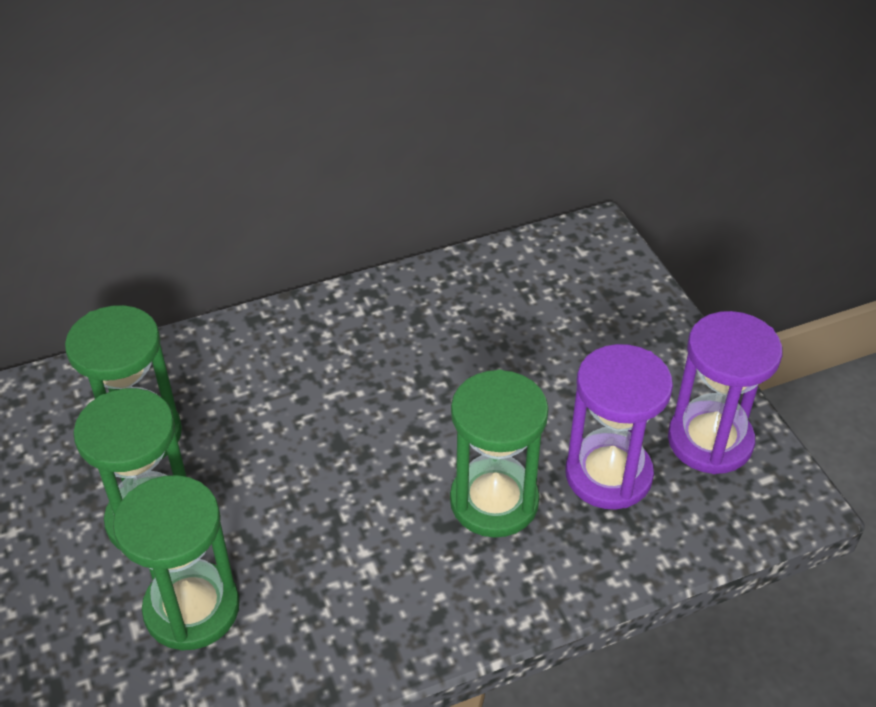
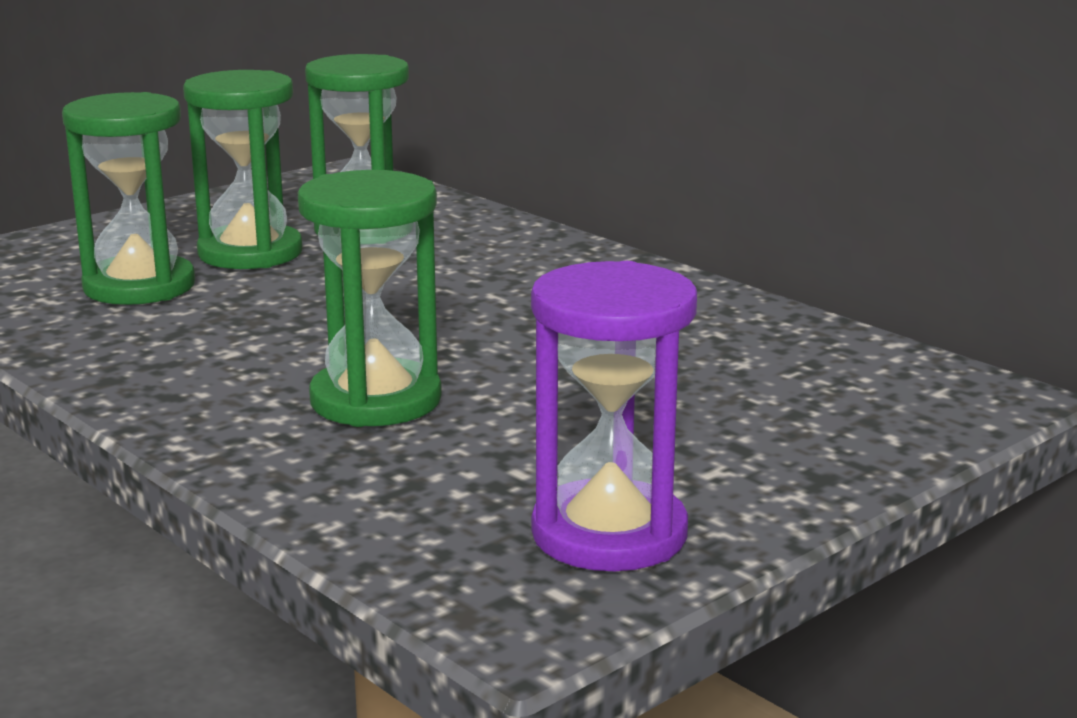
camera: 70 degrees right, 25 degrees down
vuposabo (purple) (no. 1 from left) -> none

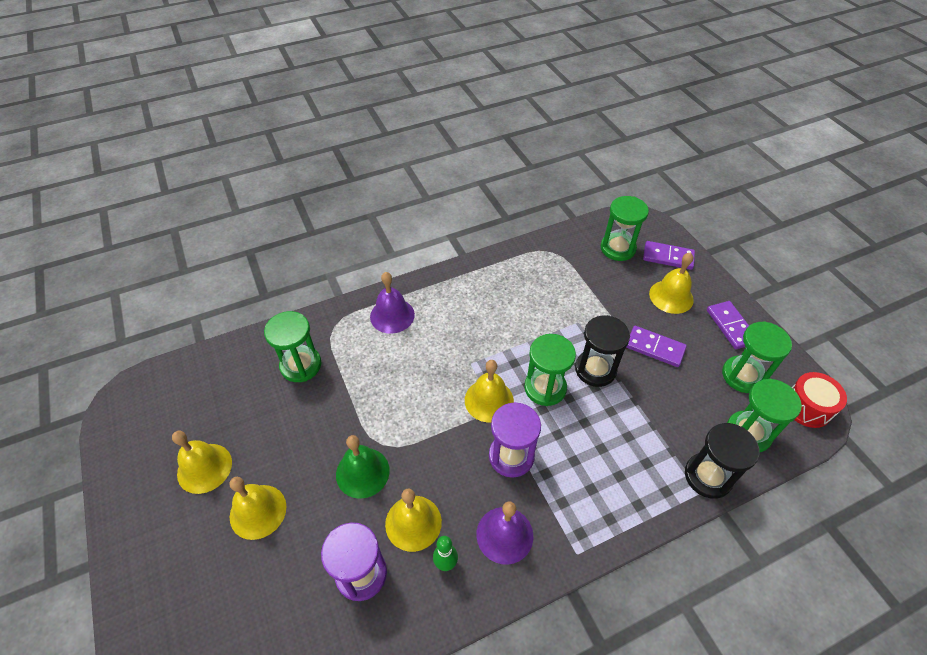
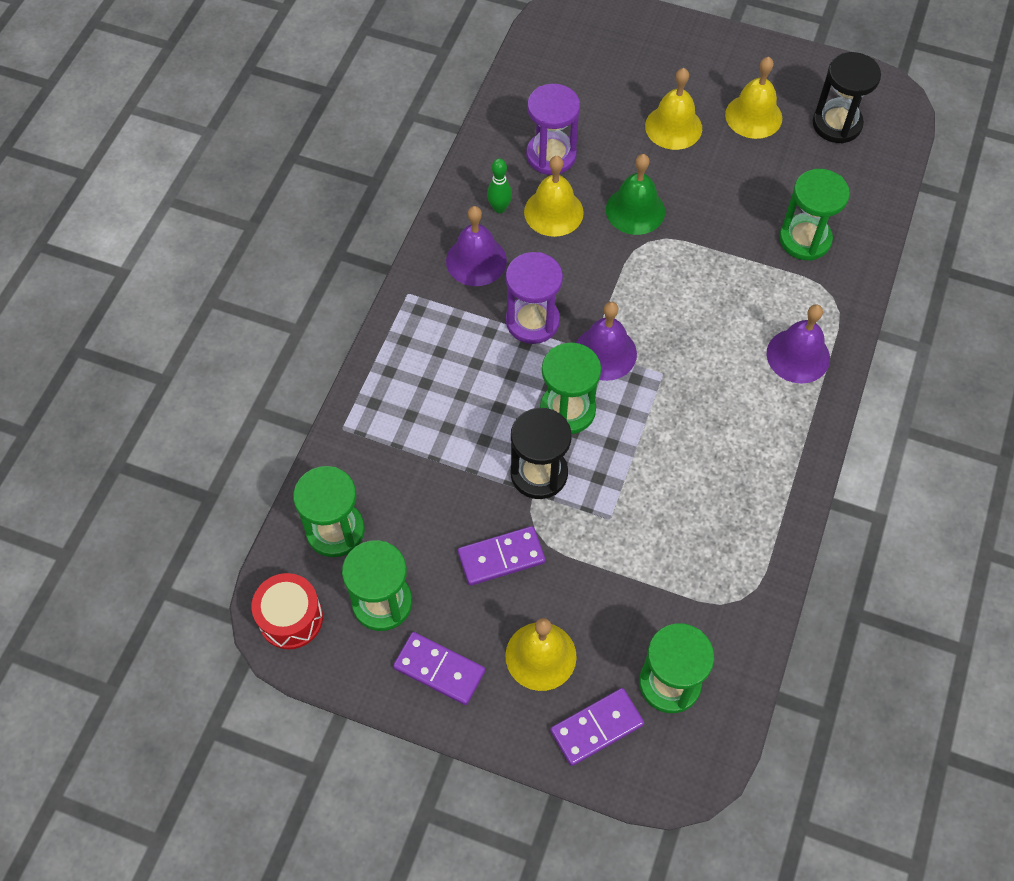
camera: 135 degrees right, 10 degrees up
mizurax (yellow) (no. 4 from left) -> mizurax (purple) (no. 2 from left)
vuposabo (black) (no. 2 from left), relocated

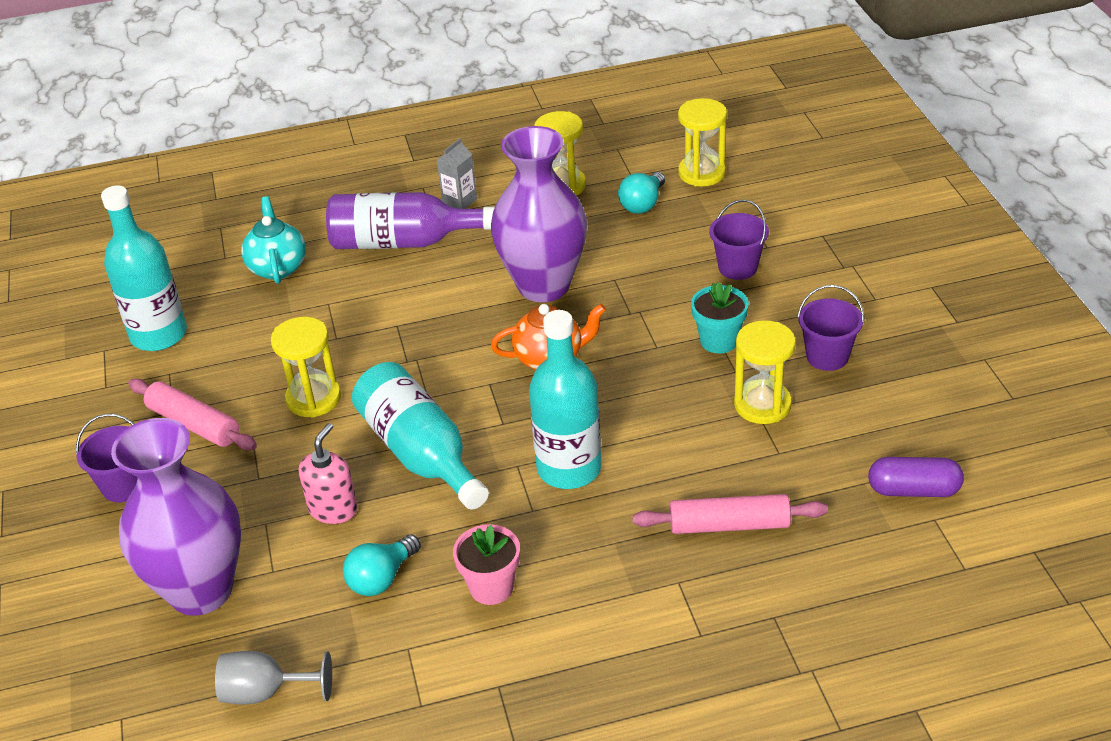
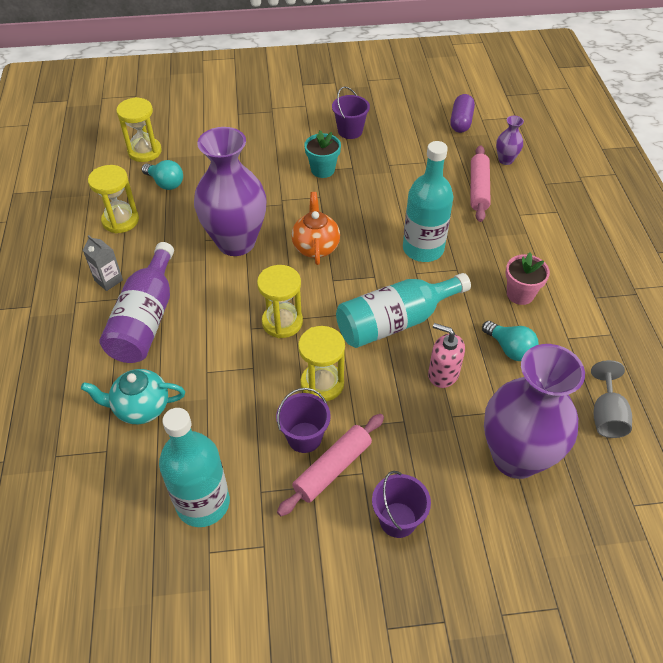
camera: 85 degrees left, 10 degrees up
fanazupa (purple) (no. 2 from left in the first image) -> fanazupa (purple) (no. 1 from left), relocated
vuposabo (yellow) (no. 4 from left in the first image) -> vuposabo (yellow) (no. 3 from left), relocated
none -> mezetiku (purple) (no. 2 from left)

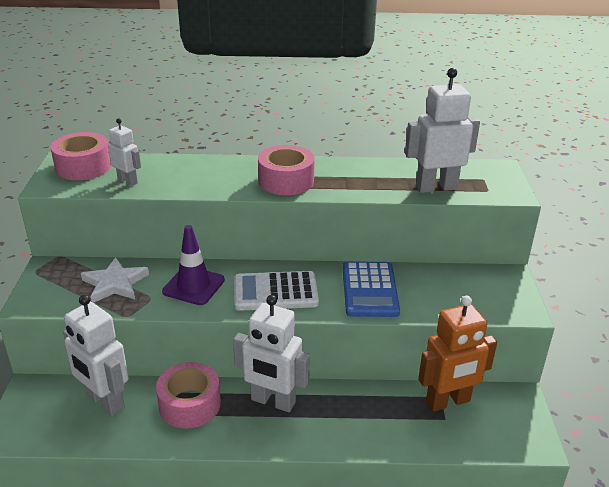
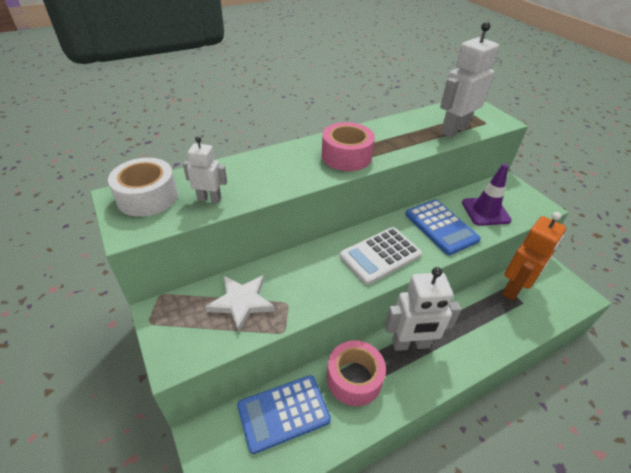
camera: 30 degrees left, 10 degrees up
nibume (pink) (no. 1 from left) -> nibume (white)
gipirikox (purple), relocated
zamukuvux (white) (no. 1 from left) -> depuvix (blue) (no. 1 from left)

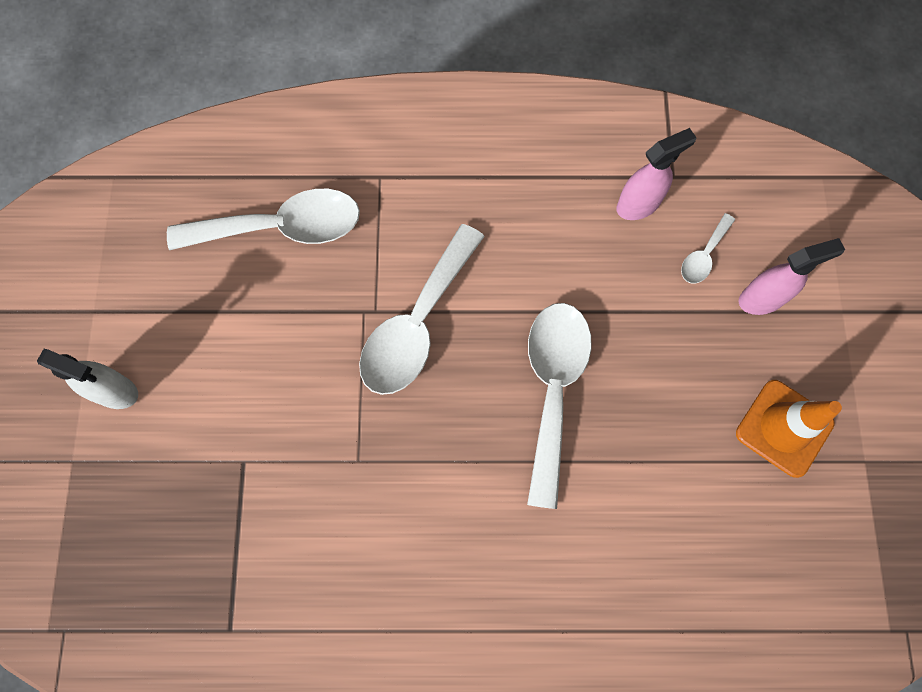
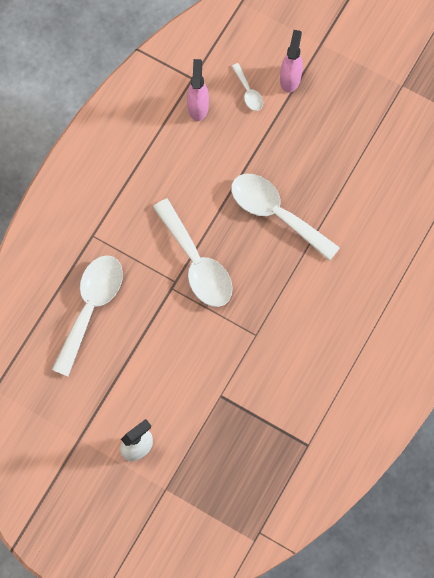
camera: 60 degrees left, 0 degrees up
gipirikox (orange) -> none

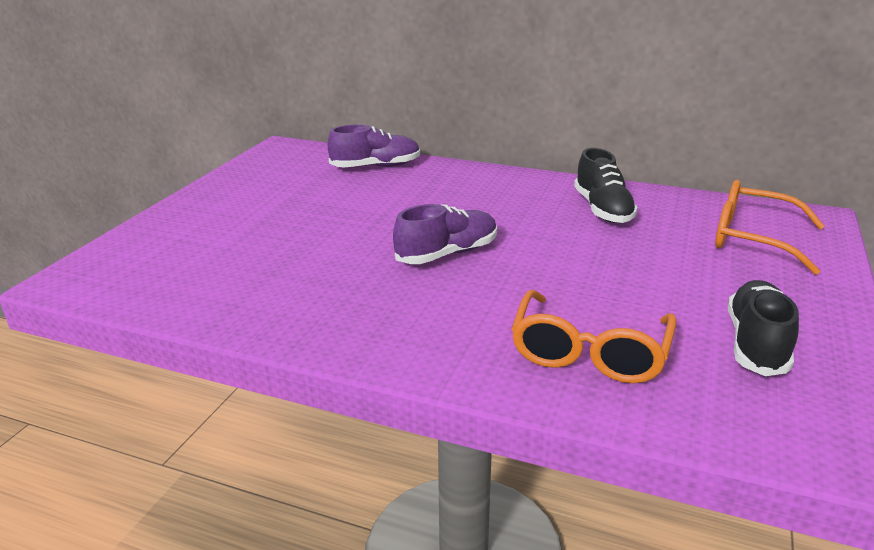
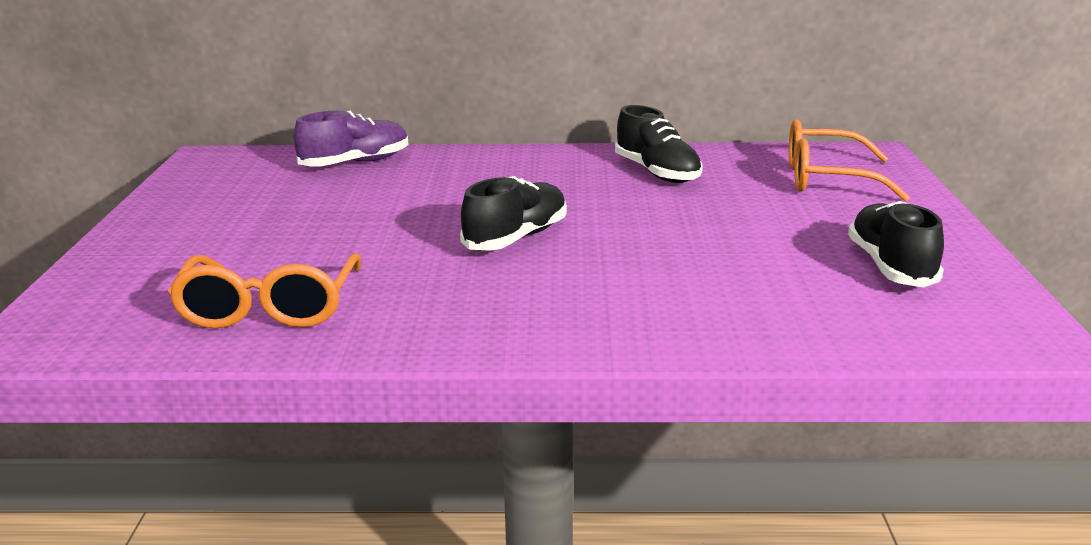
camera: 20 degrees left, 5 degrees down
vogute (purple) (no. 2 from left) -> vogute (black) (no. 1 from left)
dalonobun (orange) (no. 1 from left), relocated

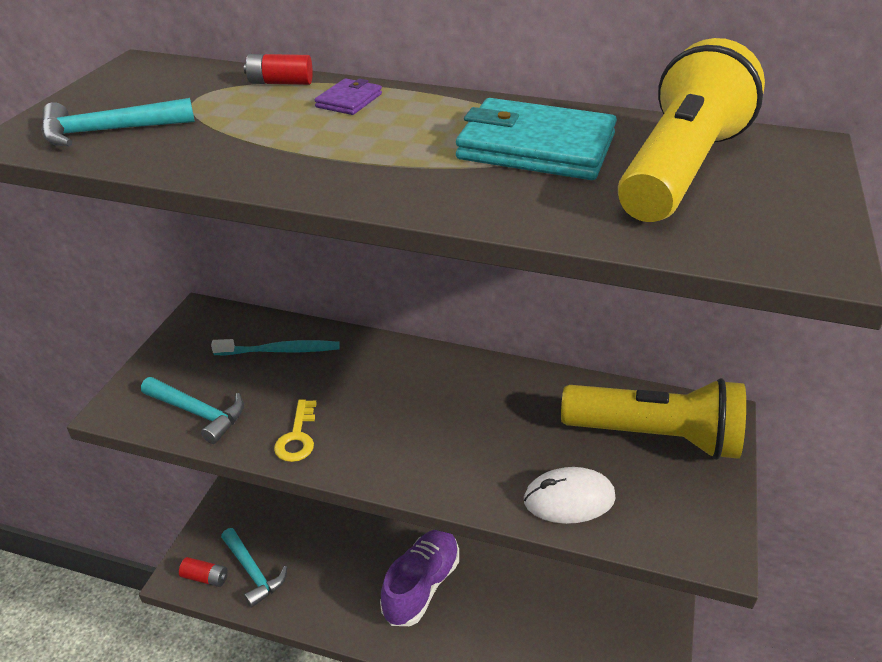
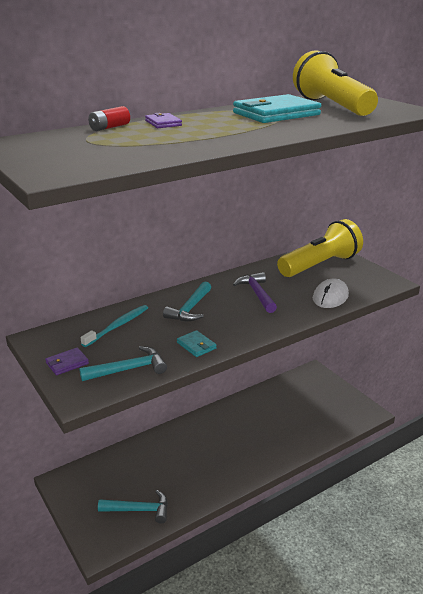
camera: 50 degrees left, 10 degrees down
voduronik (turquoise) (no. 1 from left in the first image) -> voduronik (turquoise) (no. 3 from left), relocated
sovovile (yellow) -> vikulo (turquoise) (no. 1 from left)
vogute (purple) -> none
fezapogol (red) (no. 1 from left) -> none
none -> voduronik (purple)
none -> vikulo (purple) (no. 1 from left)

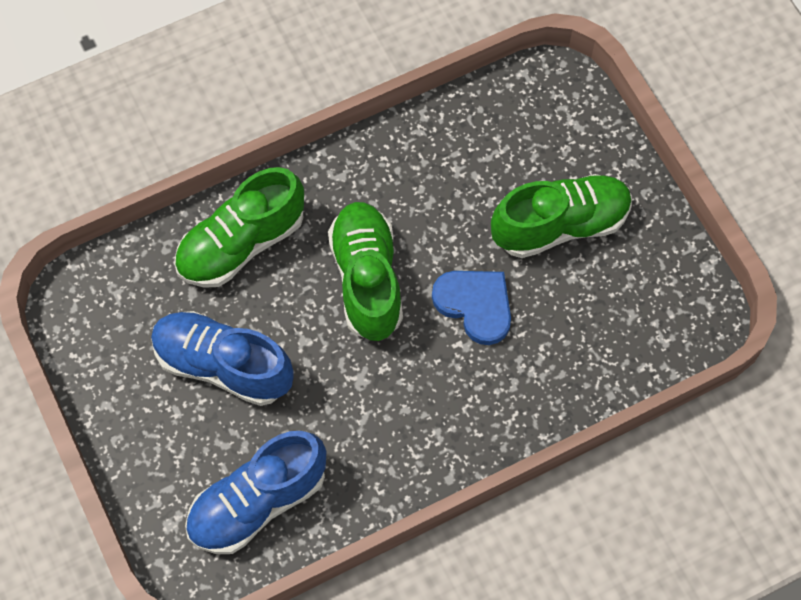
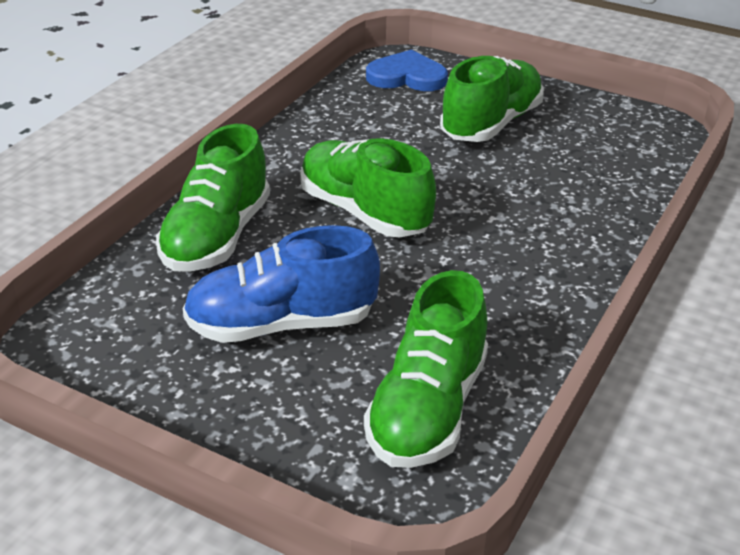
camera: 35 degrees left, 30 degrees down
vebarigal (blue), relocated
vogute (blue) (no. 2 from left) -> vogute (green) (no. 3 from left)

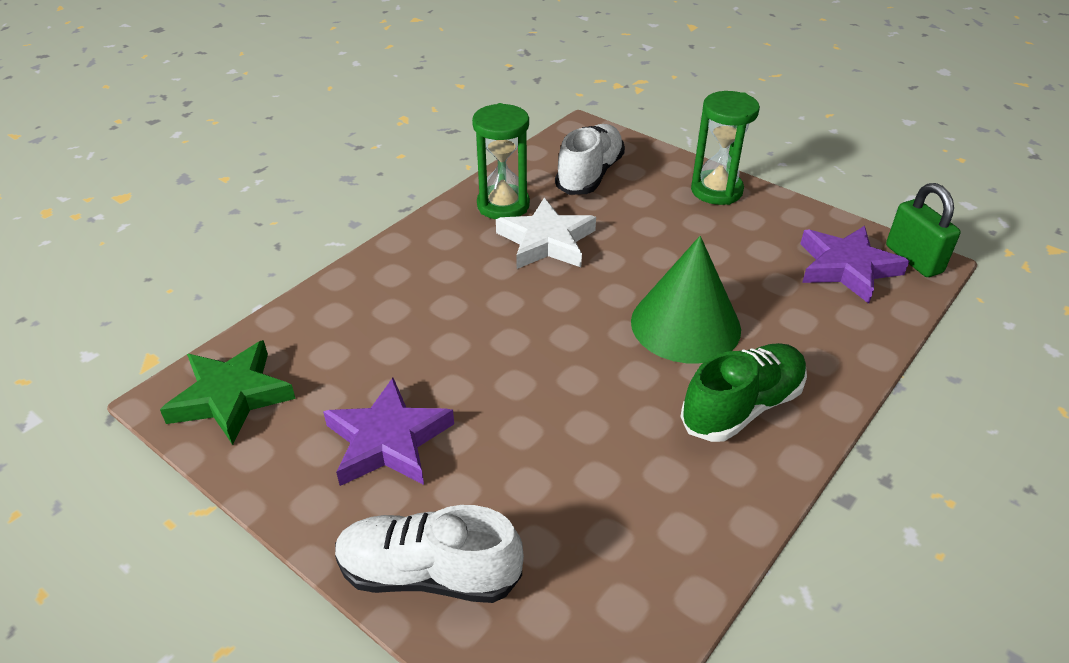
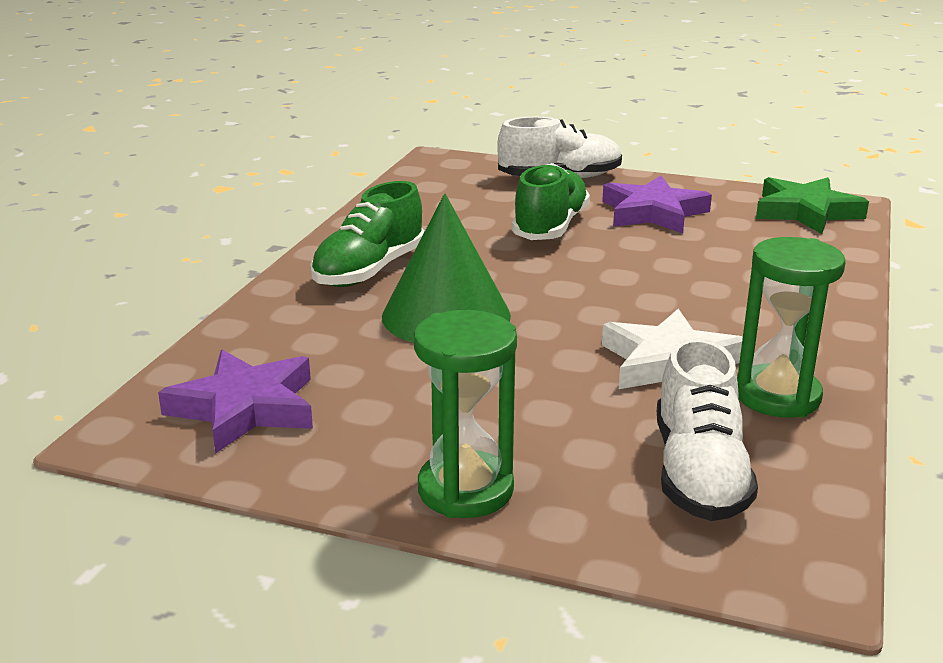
camera: 160 degrees right, 15 degrees down
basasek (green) -> none
none -> vogute (green) (no. 2 from left)

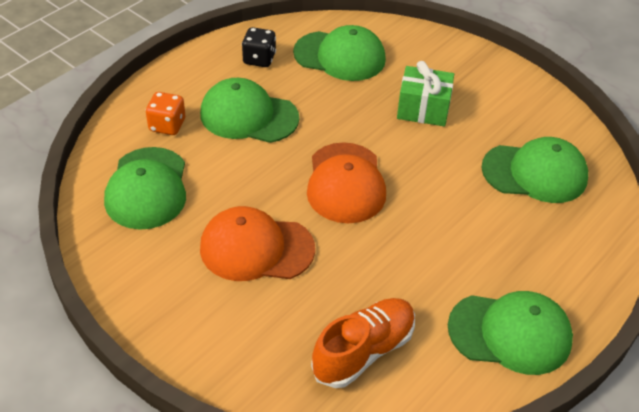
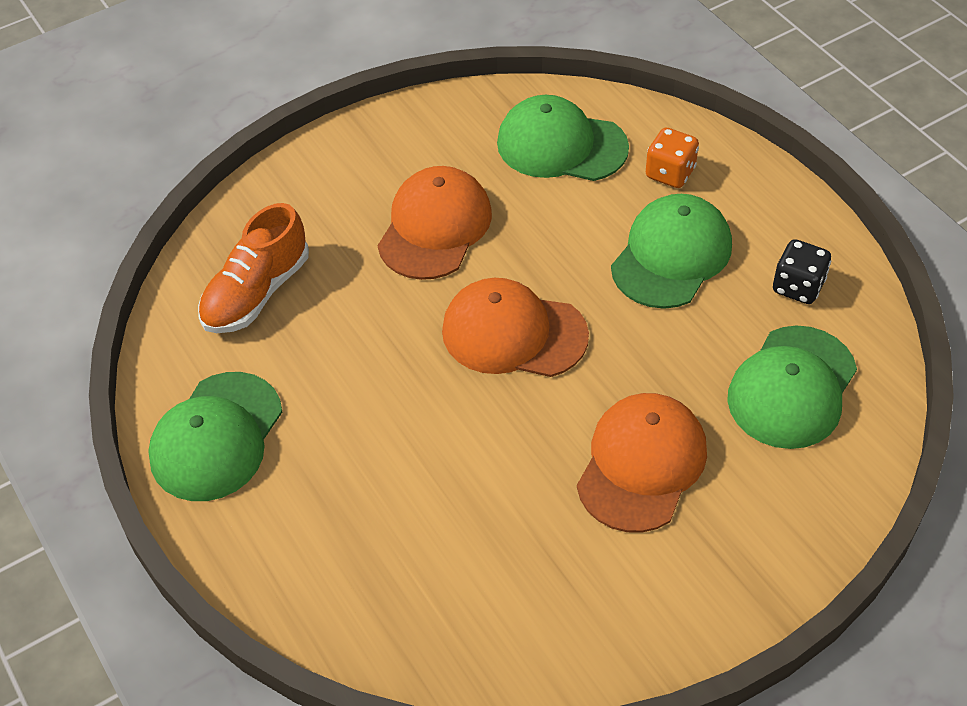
camera: 110 degrees right, 5 degrees up
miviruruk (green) -> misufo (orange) (no. 3 from left)
misufo (green) (no. 5 from left) -> none
vogute (orange), 60 degrees clockwise

